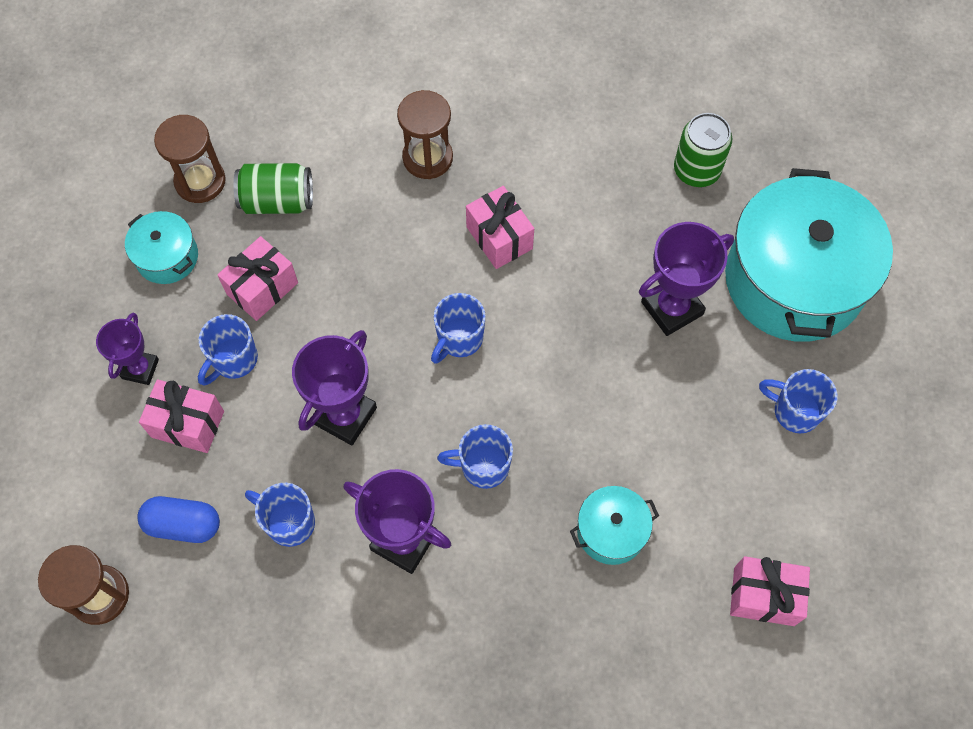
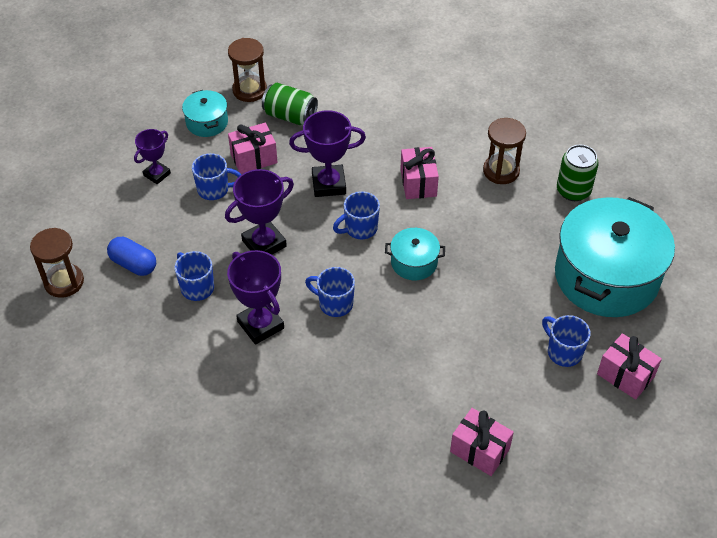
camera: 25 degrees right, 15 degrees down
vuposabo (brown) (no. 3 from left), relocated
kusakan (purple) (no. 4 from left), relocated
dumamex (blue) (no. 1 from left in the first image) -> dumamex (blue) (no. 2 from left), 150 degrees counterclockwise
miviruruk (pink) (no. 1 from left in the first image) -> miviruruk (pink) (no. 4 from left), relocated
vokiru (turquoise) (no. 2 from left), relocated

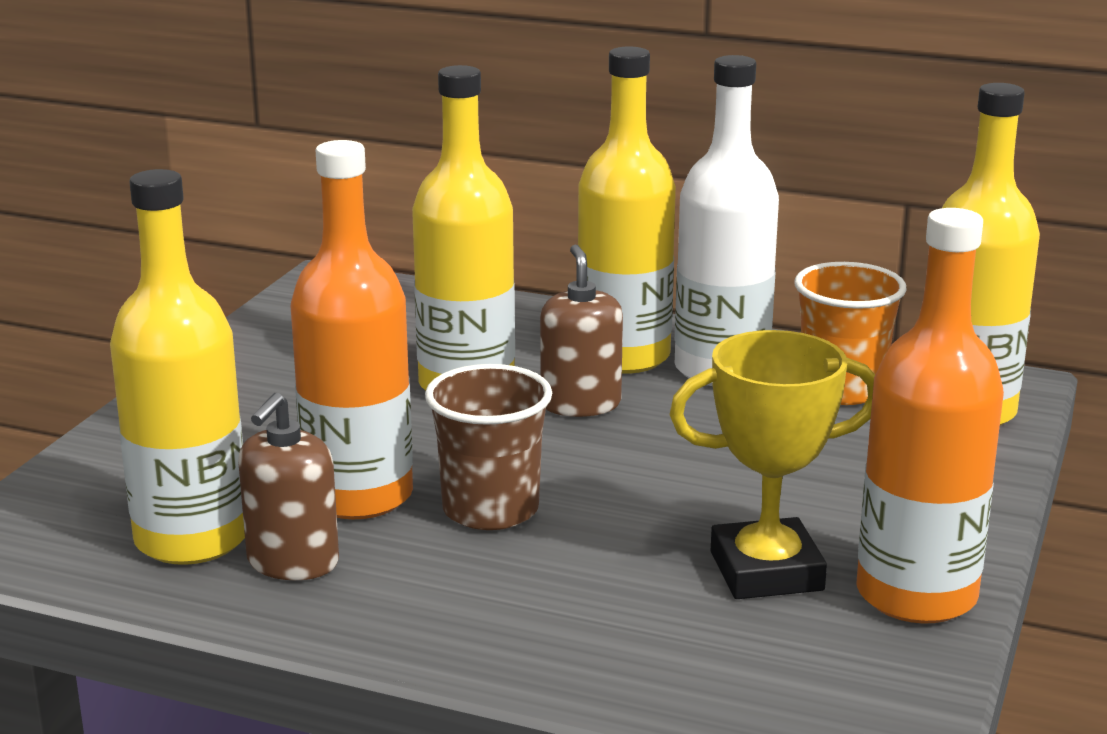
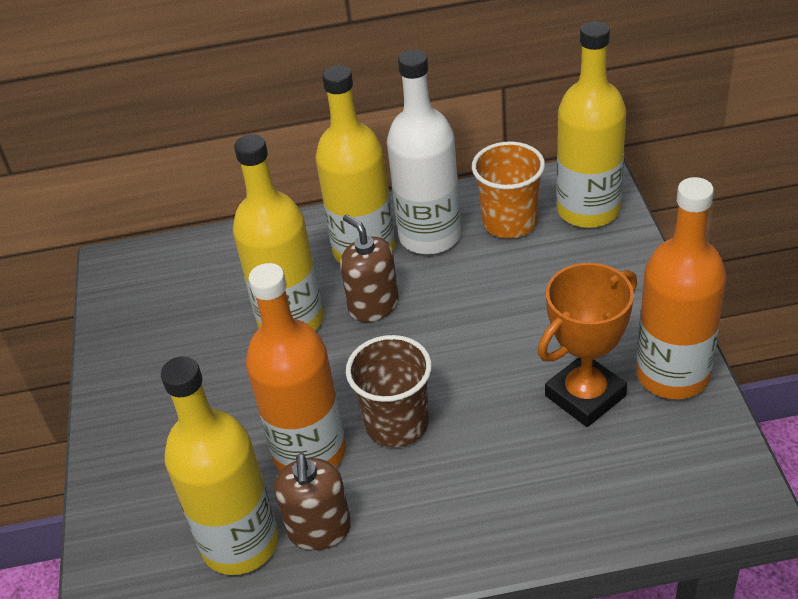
camera: 25 degrees left, 20 degrees up
kusakan (yellow) -> kusakan (orange)

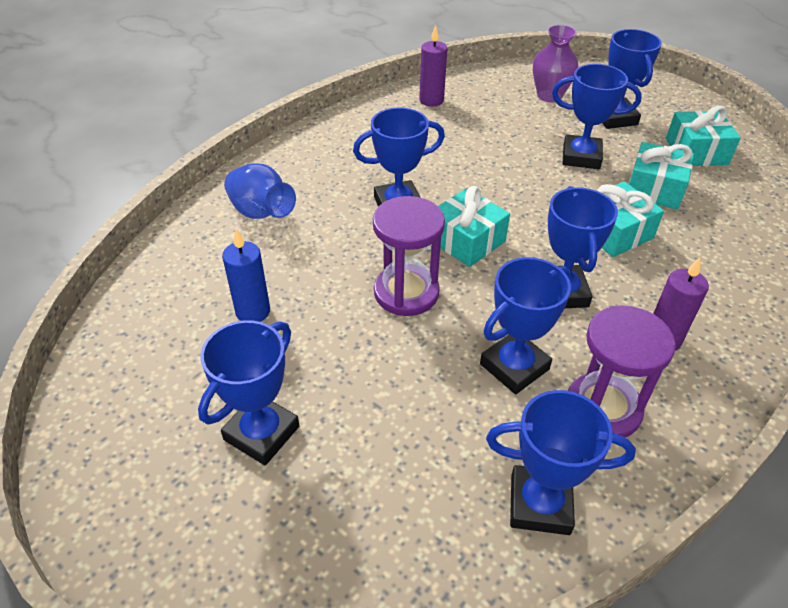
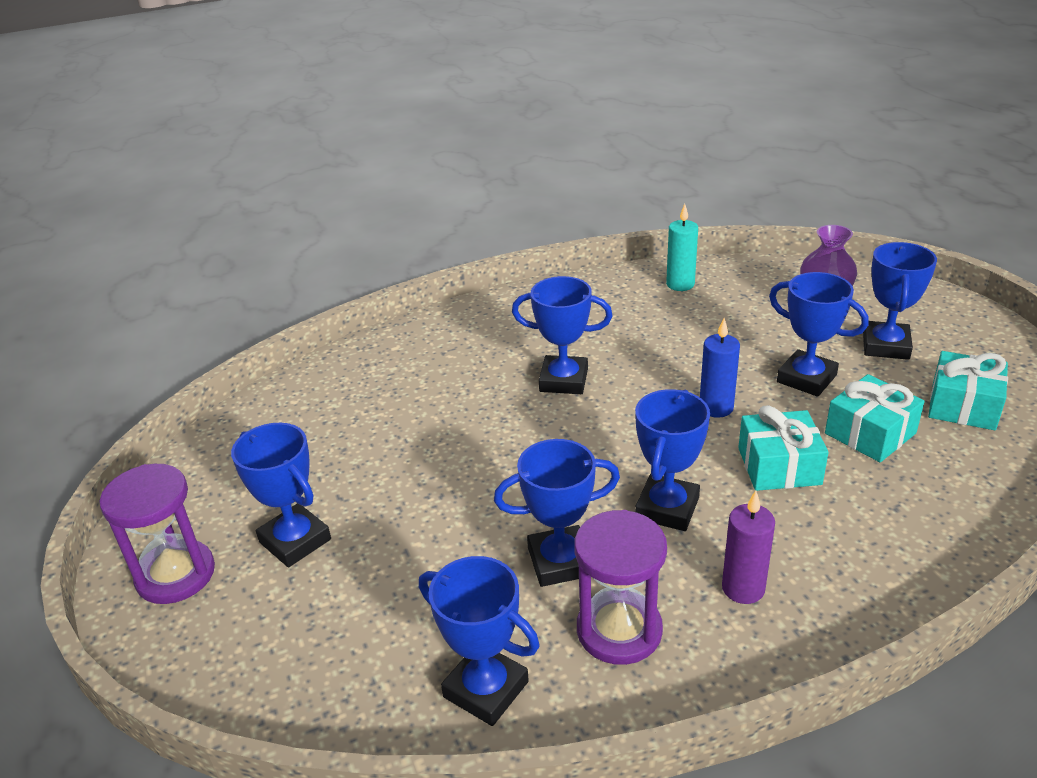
camera: 30 degrees right, 10 degrees down
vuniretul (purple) (no. 1 from left) -> vuniretul (turquoise)
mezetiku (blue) -> none
miviruruk (turquoise) (no. 1 from left) -> none
vuposabo (purple) (no. 1 from left), relocated
vuniretul (blue), relocated
kusakan (blue) (no. 1 from left), 75 degrees clockwise

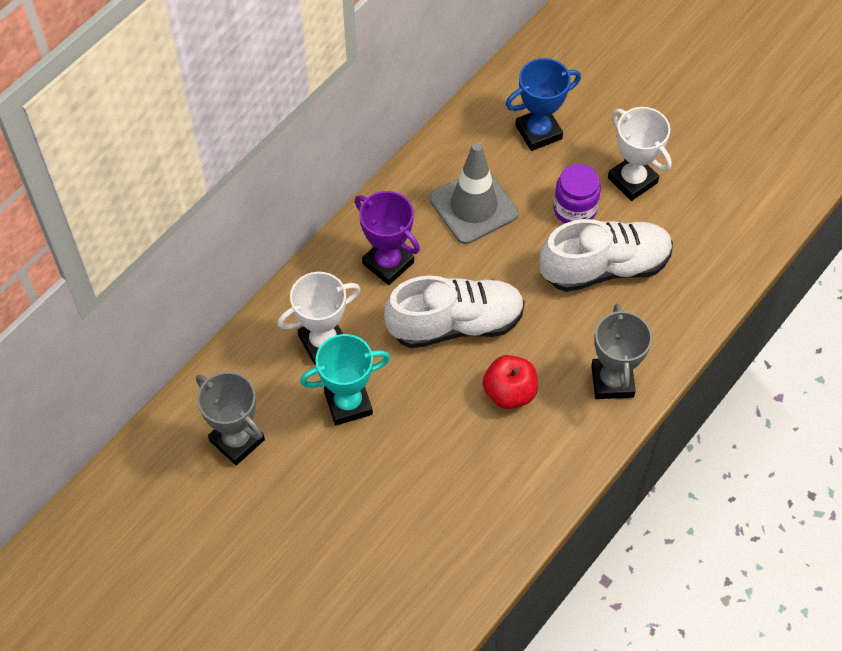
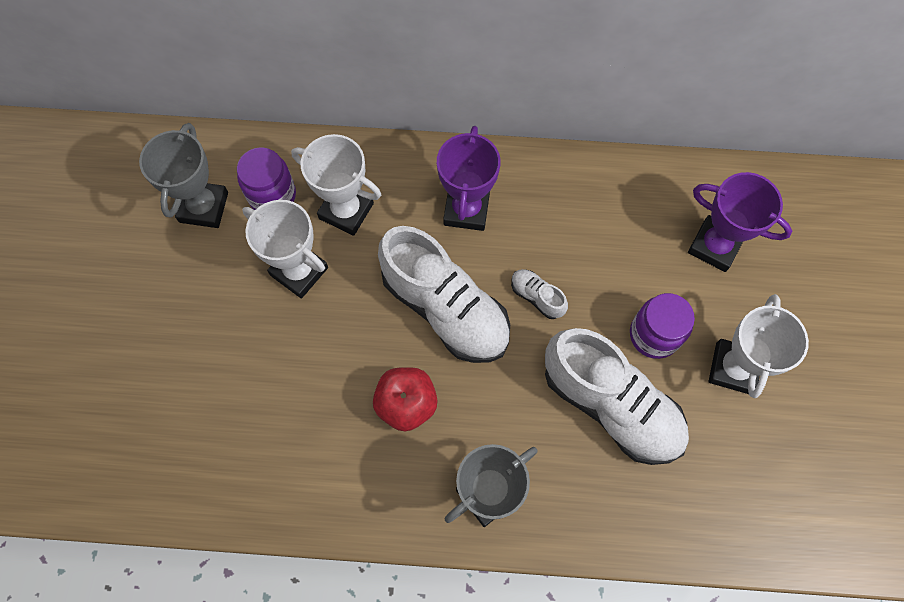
camera: 55 degrees right, 10 degrees up
kusakan (blue) -> kusakan (purple) (no. 2 from left)
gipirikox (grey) -> none
kusakan (turquoise) -> kusakan (white) (no. 1 from left)
none -> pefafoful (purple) (no. 1 from left)
none -> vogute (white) (no. 2 from left)

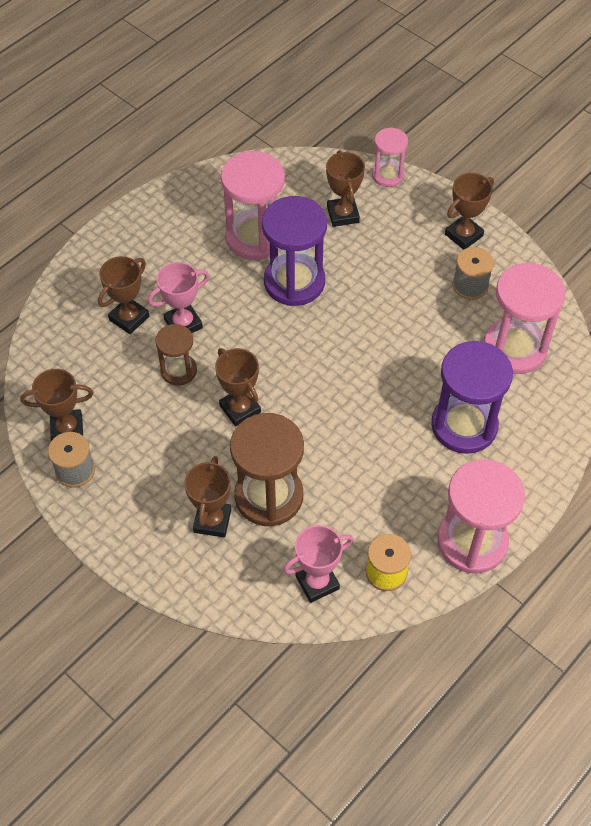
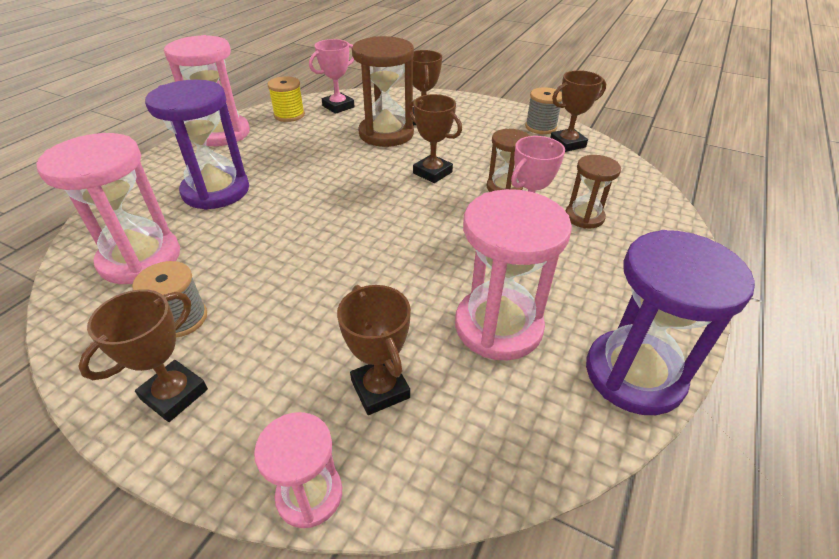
camera: 165 degrees right, 15 degrees down
vuposabo (purple) (no. 1 from left in the first image) -> vuposabo (purple) (no. 2 from left), relocated
kusakan (brown) (no. 2 from left) -> vuposabo (brown) (no. 3 from left)

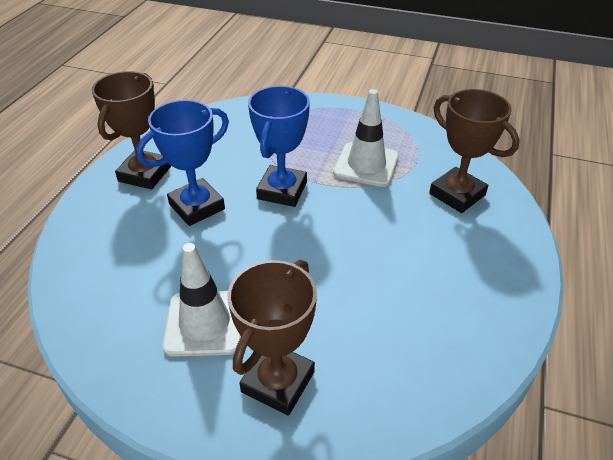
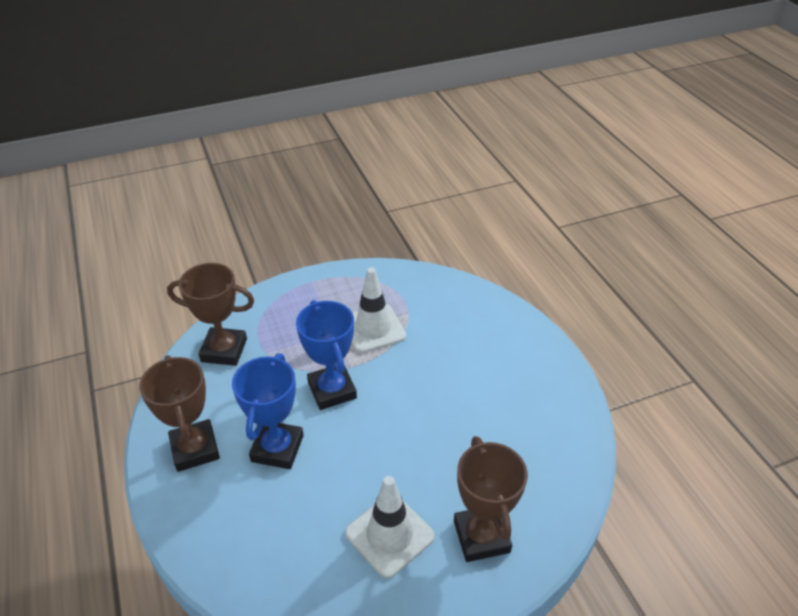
camera: 40 degrees left, 0 degrees up
kusakan (brown) (no. 3 from left in the first image) -> kusakan (brown) (no. 2 from left), relocated

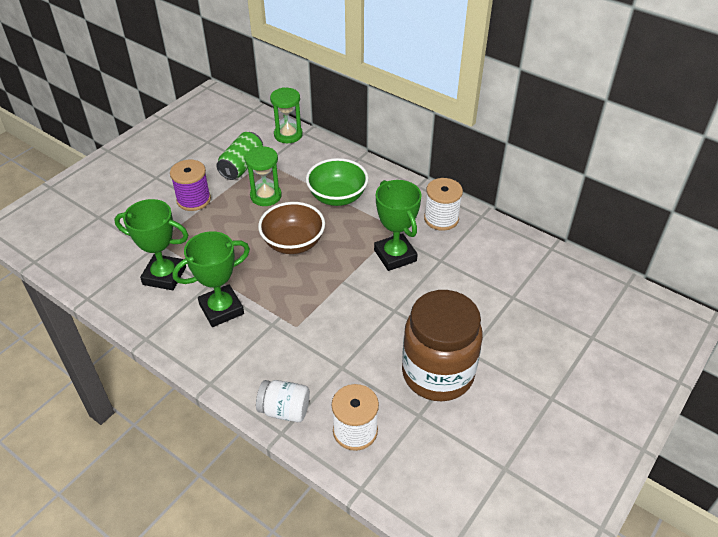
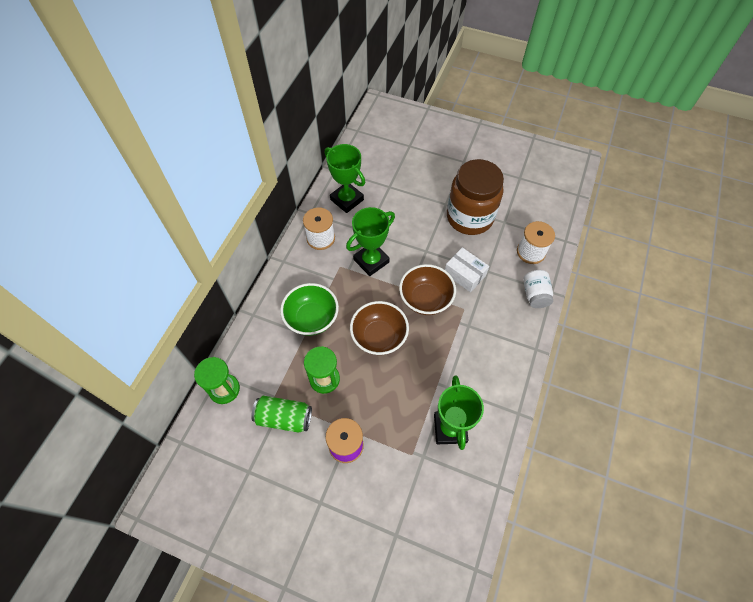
camera: 105 degrees left, 15 degrees up
kusakan (green) (no. 2 from left in the first image) -> kusakan (green) (no. 1 from left), relocated
none -> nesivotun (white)
none -> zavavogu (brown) (no. 2 from left)

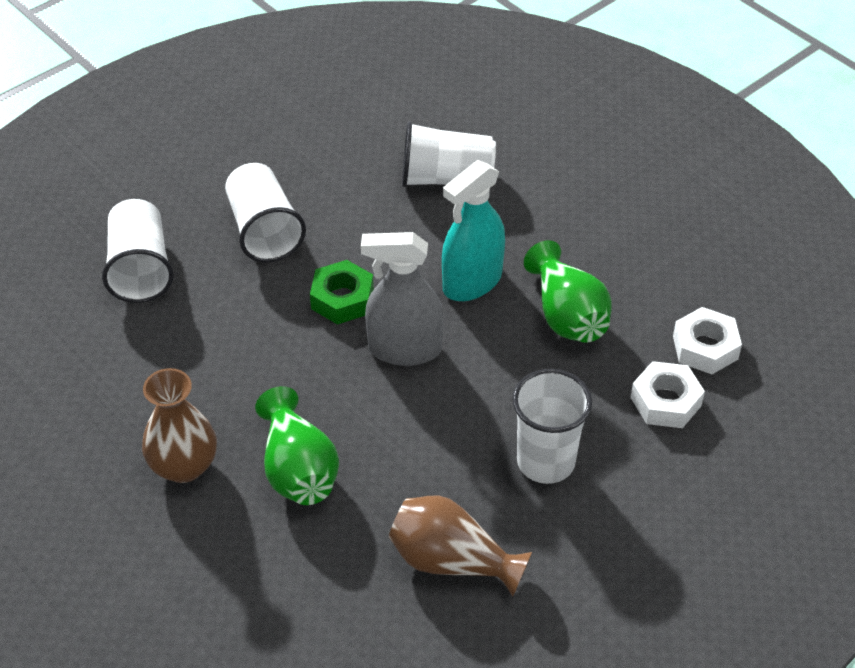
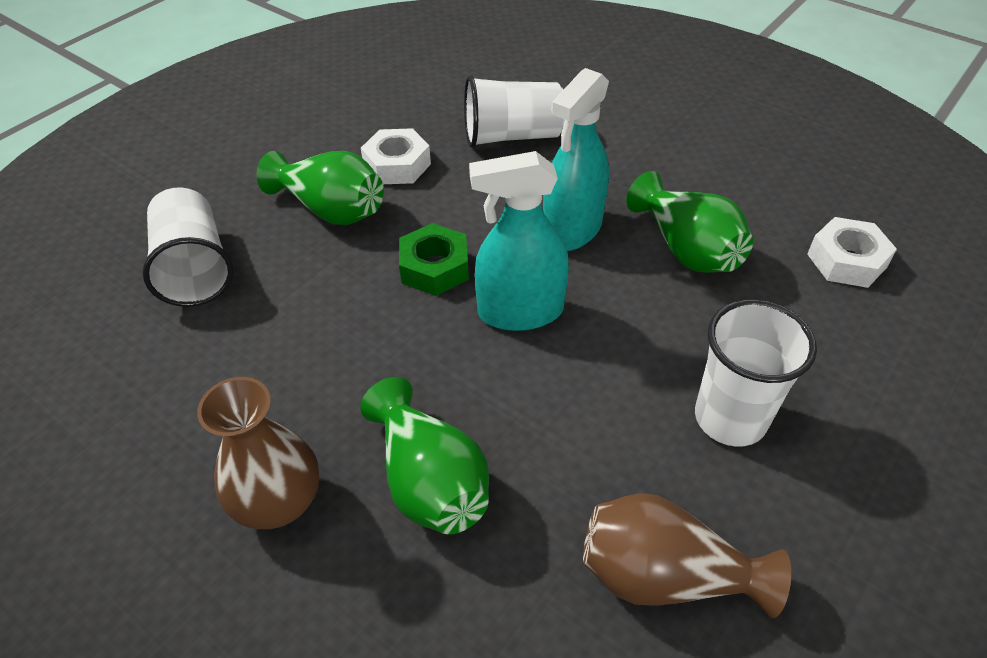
camera: 10 degrees left, 0 degrees up
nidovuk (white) (no. 2 from left) -> mezetiku (green) (no. 1 from left)
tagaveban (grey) -> tagaveban (turquoise) (no. 1 from left)
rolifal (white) (no. 1 from left), relocated

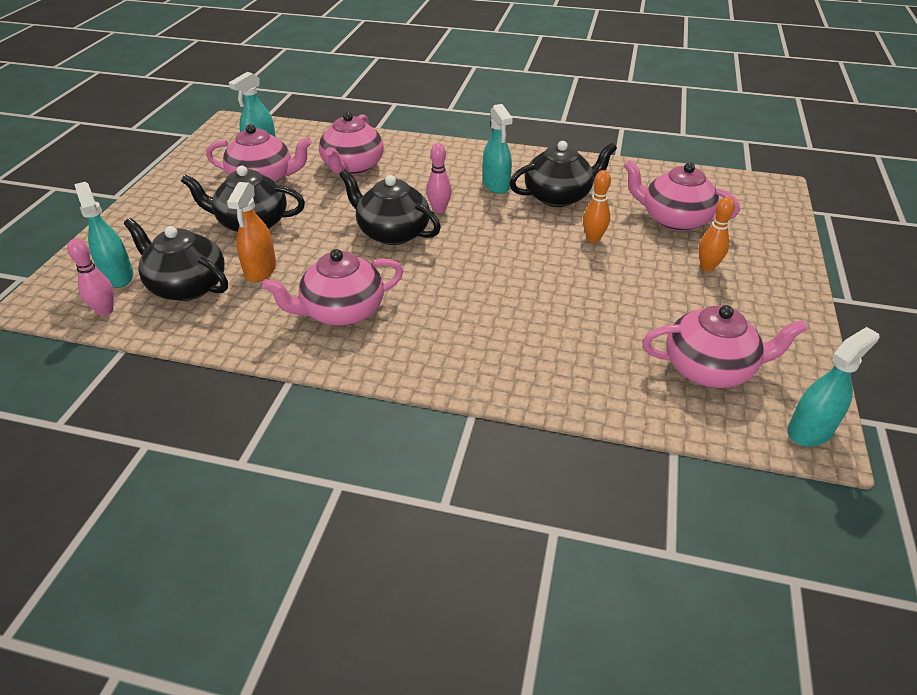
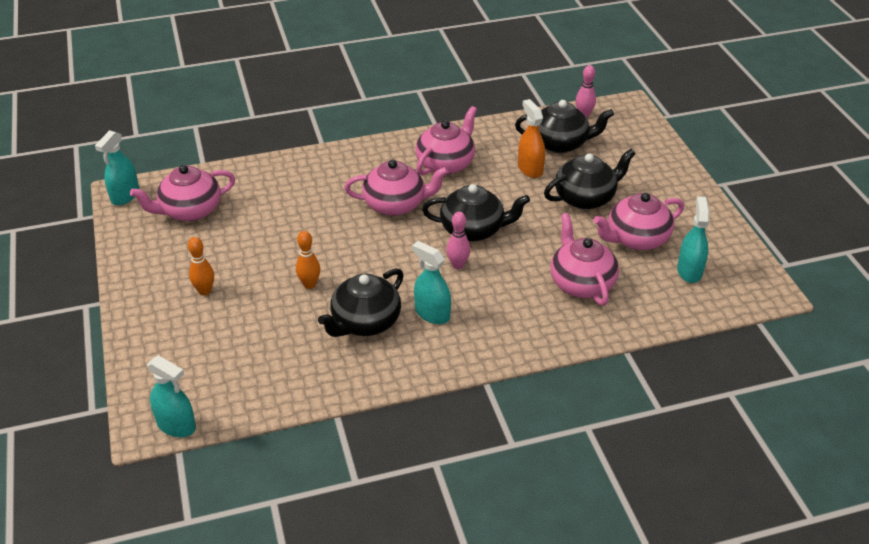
camera: 150 degrees right, 0 degrees up
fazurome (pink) (no. 4 from left in the first image) -> fazurome (pink) (no. 2 from left), relocated
tagaveban (turquoise) (no. 1 from left in the first image) -> tagaveban (turquoise) (no. 2 from left), relocated

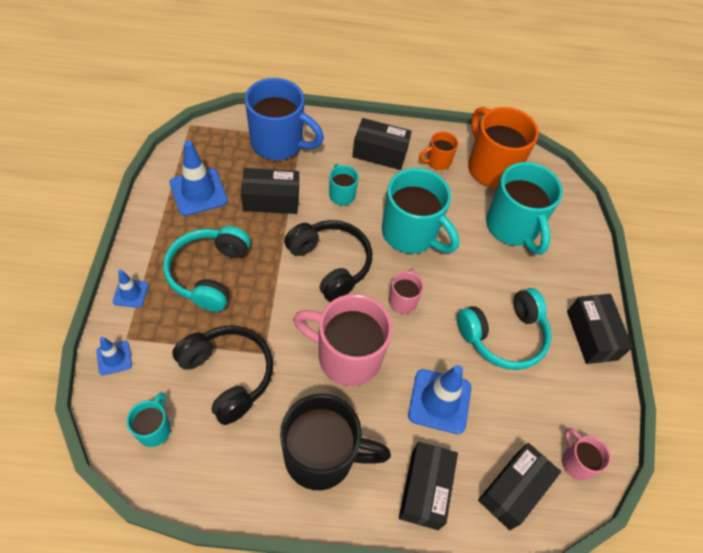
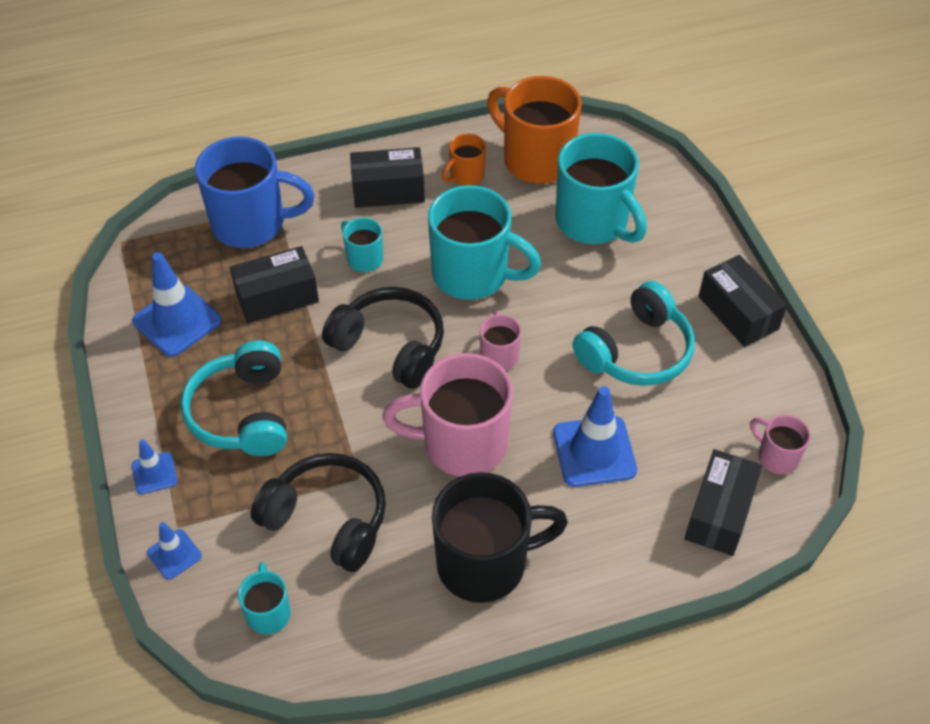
camera: 15 degrees left, 5 degrees down
nesivotun (black) (no. 3 from left) -> none

